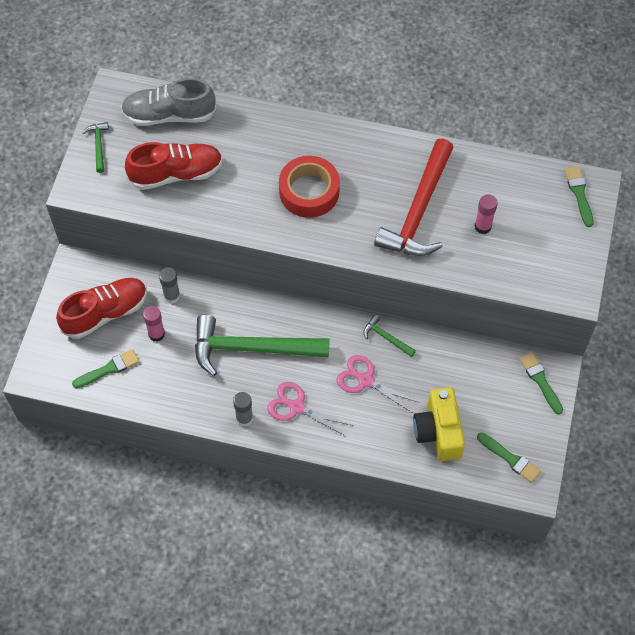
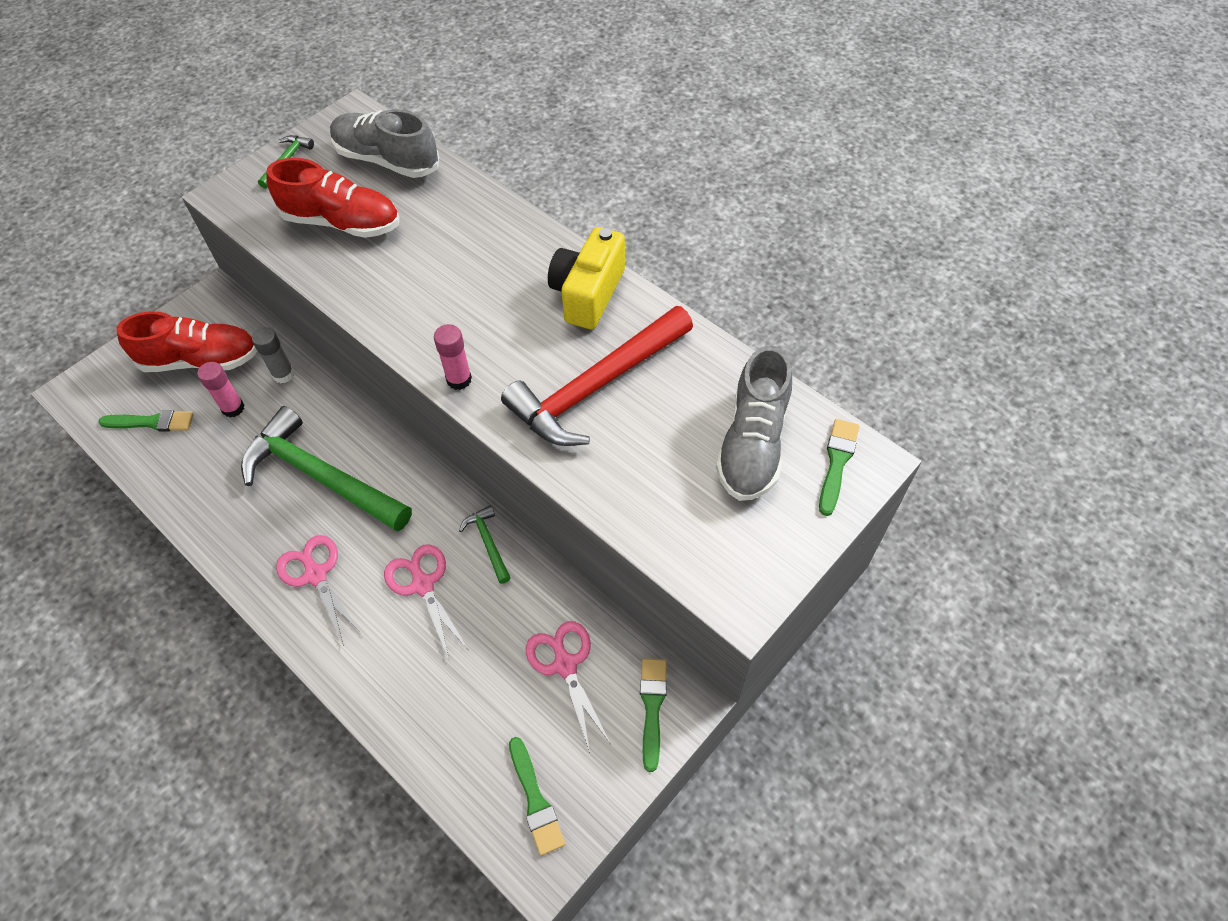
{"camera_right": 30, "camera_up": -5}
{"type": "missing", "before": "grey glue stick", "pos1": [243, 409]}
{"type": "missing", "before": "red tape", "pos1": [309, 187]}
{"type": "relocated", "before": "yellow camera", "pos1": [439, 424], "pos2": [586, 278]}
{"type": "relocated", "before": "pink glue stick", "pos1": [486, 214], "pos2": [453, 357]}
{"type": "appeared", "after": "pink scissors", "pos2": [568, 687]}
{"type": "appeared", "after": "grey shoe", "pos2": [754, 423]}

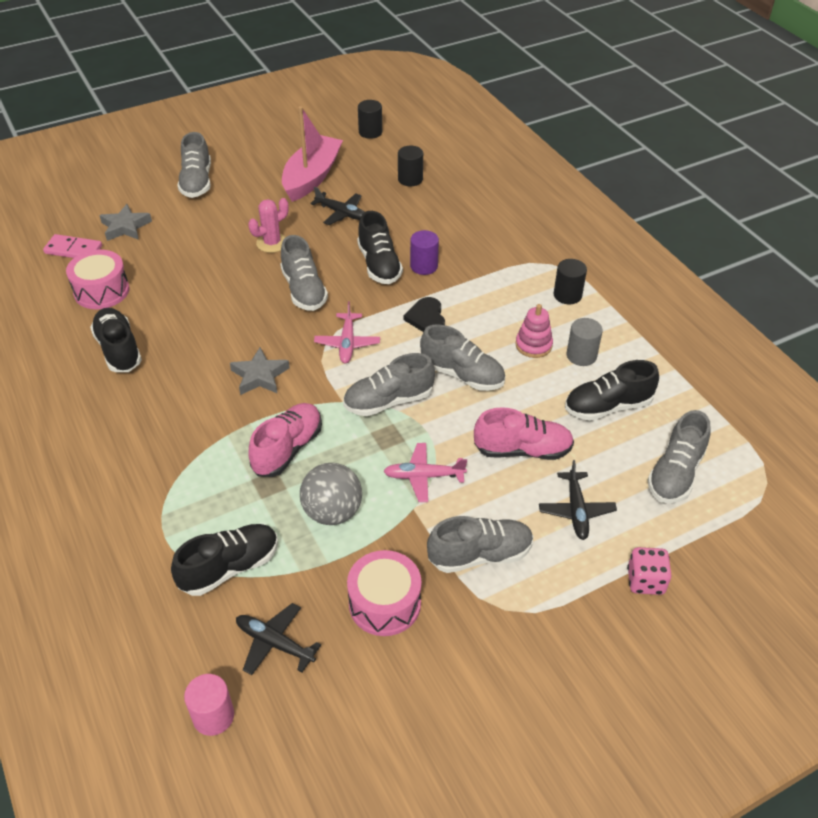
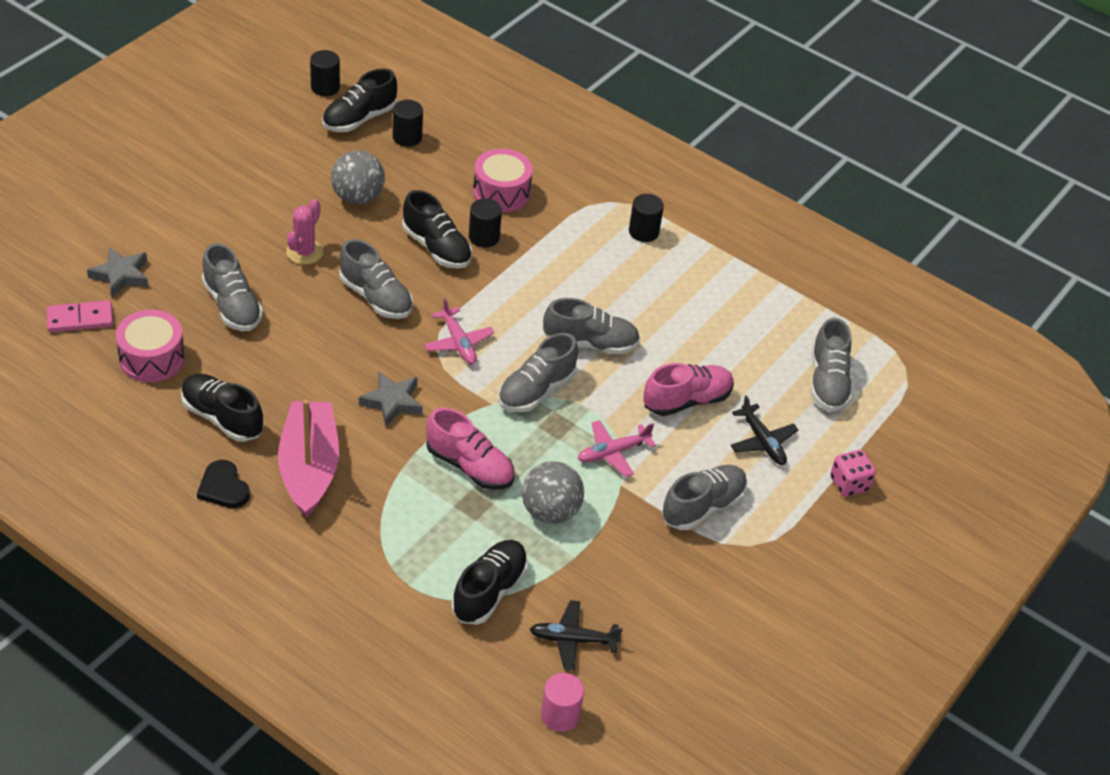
{"camera_right": -30, "camera_up": 0}
{"type": "relocated", "before": "grey shoe", "pos1": [194, 165], "pos2": [232, 287]}
{"type": "spun", "before": "pink shoe", "pos1": [285, 440], "pos2": [470, 449], "turn": 120}
{"type": "relocated", "before": "pink boat", "pos1": [312, 154], "pos2": [308, 459]}
{"type": "exchanged", "before": "black plane", "after": "grey ball", "pos1": [337, 206], "pos2": [358, 177]}
{"type": "relocated", "before": "pink drum", "pos1": [384, 593], "pos2": [503, 180]}
{"type": "relocated", "before": "black heart", "pos1": [424, 314], "pos2": [223, 484]}
{"type": "colour", "before": "purple cylinder", "after": "black cylinder", "pos1": [424, 252], "pos2": [485, 223]}
{"type": "missing", "before": "pink stacking toy", "pos1": [534, 331]}
{"type": "relocated", "before": "black shoe", "pos1": [612, 390], "pos2": [359, 100]}
{"type": "missing", "before": "grey cylinder", "pos1": [585, 342]}

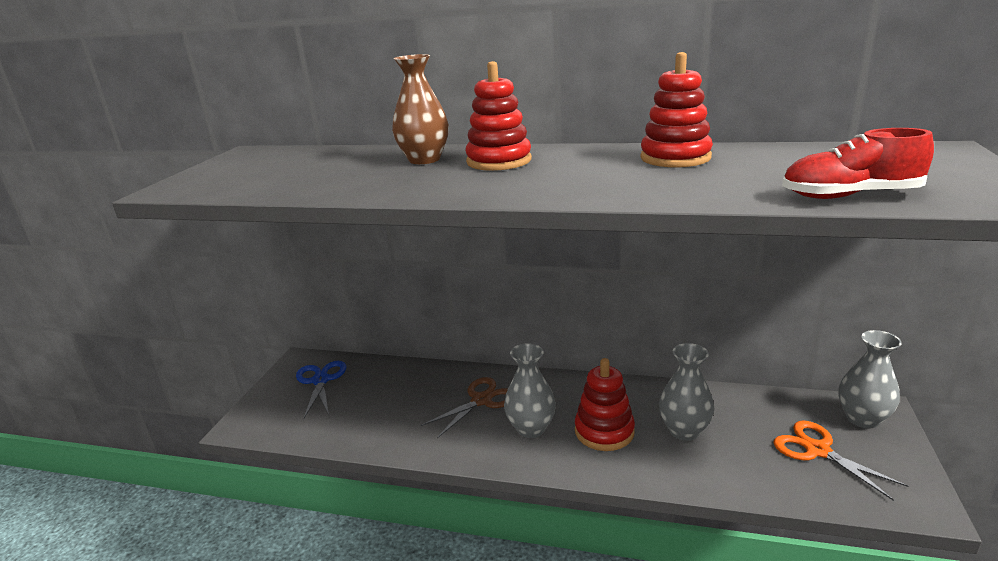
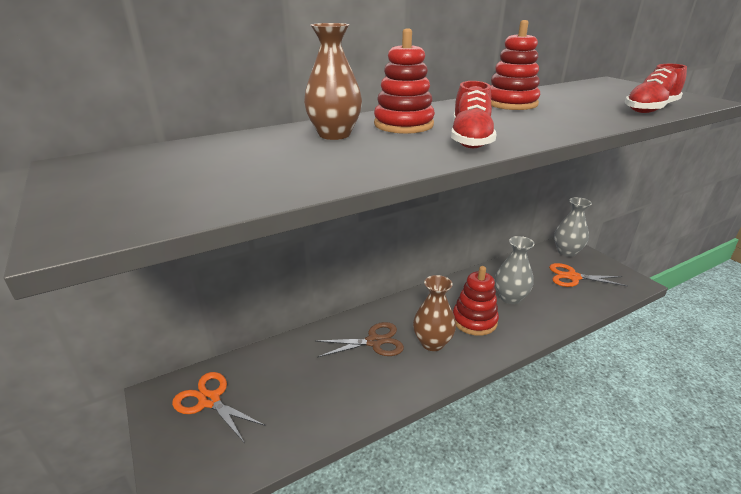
{"camera_right": -45, "camera_up": 5}
{"type": "colour", "before": "blue scissors", "after": "orange scissors", "pos1": [321, 389], "pos2": [218, 407]}
{"type": "spun", "before": "brown scissors", "pos1": [464, 407], "pos2": [359, 340], "turn": 75}
{"type": "colour", "before": "grey vase", "after": "brown vase", "pos1": [530, 391], "pos2": [434, 313]}
{"type": "appeared", "after": "red shoe", "pos2": [474, 114]}

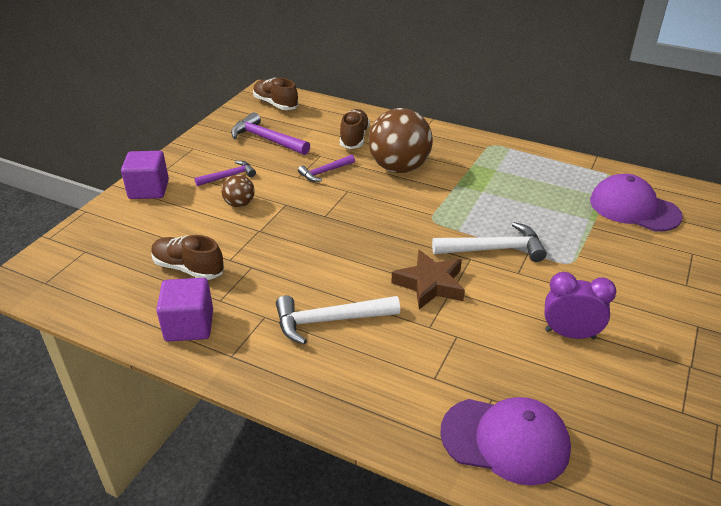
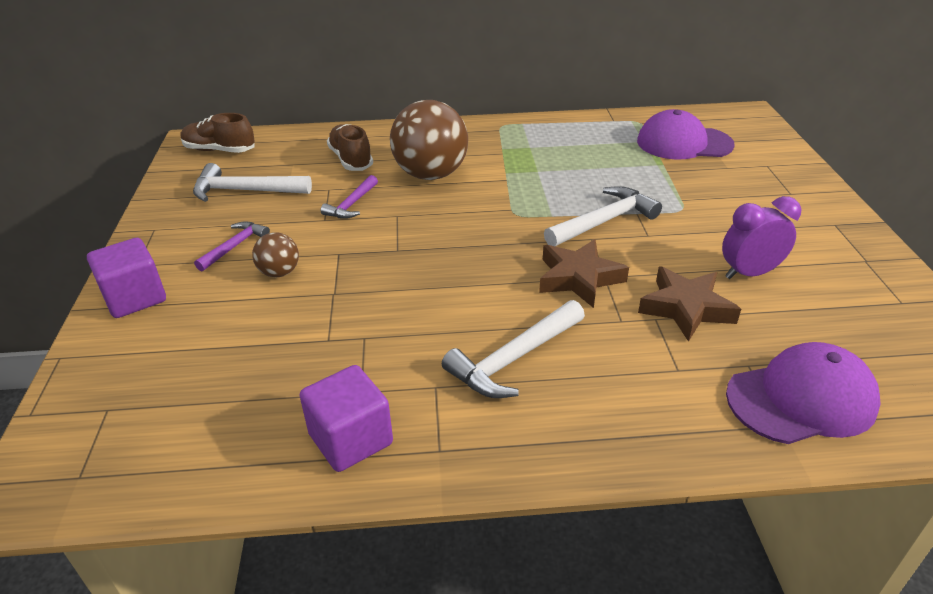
{"camera_right": -30, "camera_up": 0}
{"type": "missing", "before": "brown shoe", "pos1": [187, 257]}
{"type": "colour", "before": "purple hammer", "after": "white hammer", "pos1": [270, 133], "pos2": [252, 182]}
{"type": "appeared", "after": "brown star", "pos2": [689, 304]}

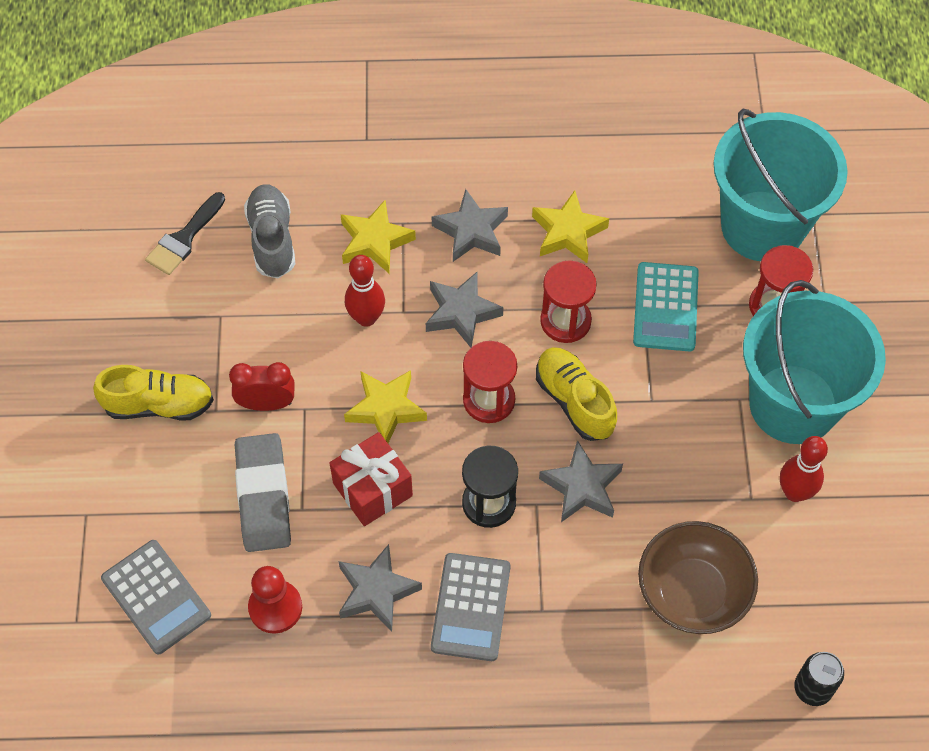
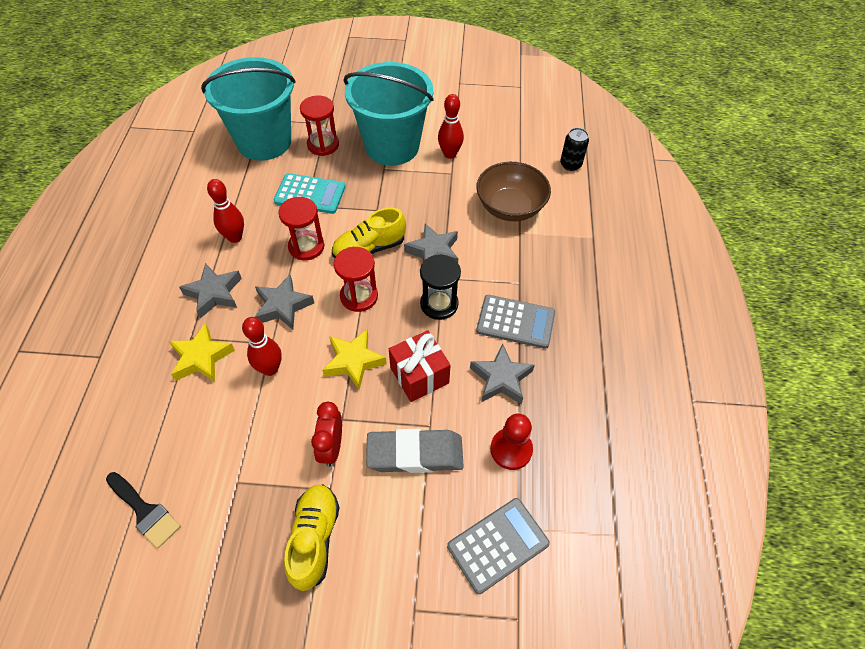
{"camera_right": -85, "camera_up": -5}
{"type": "missing", "before": "grey shoe", "pos1": [269, 231]}
{"type": "exchanged", "before": "yellow star", "after": "red bowling pin", "pos1": [570, 226], "pos2": [225, 211]}

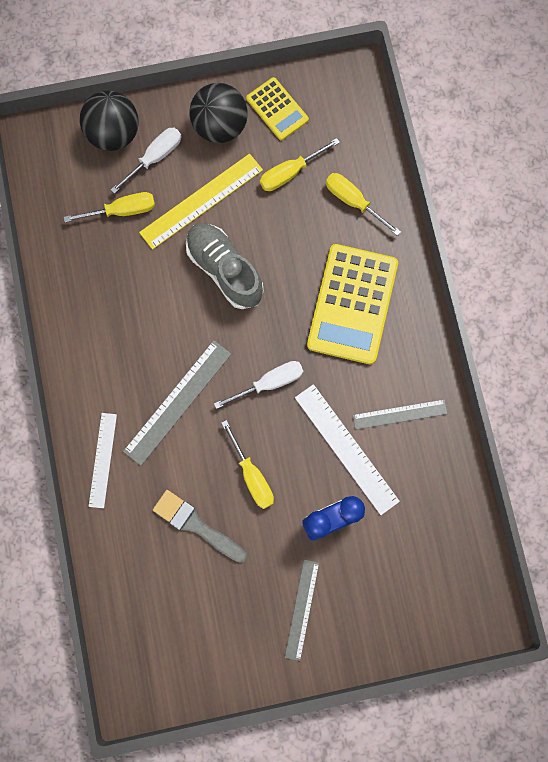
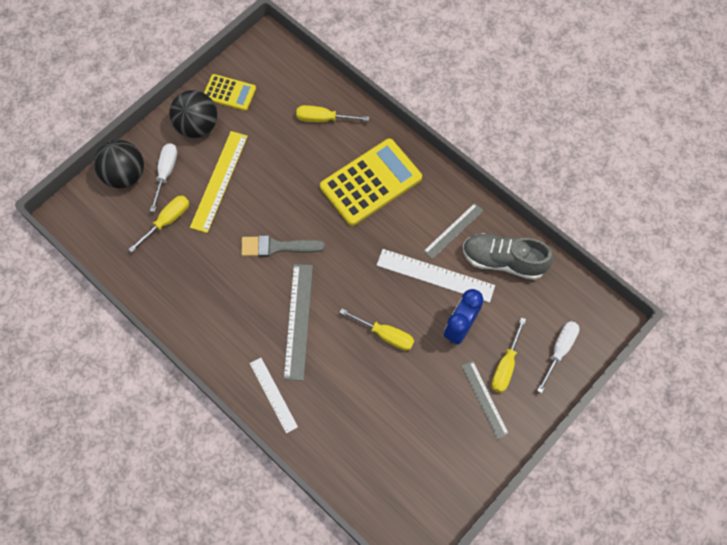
{"camera_right": -35, "camera_up": -10}
{"type": "relocated", "before": "grey brush", "pos1": [200, 526], "pos2": [283, 246]}
{"type": "relocated", "before": "grey shoe", "pos1": [224, 266], "pos2": [508, 256]}
{"type": "relocated", "before": "white screwdriver", "pos1": [259, 385], "pos2": [558, 357]}
{"type": "relocated", "before": "yellow screwdriver", "pos1": [300, 164], "pos2": [508, 355]}
{"type": "spun", "before": "yellow calculator", "pos1": [352, 304], "pos2": [371, 182], "turn": -105}

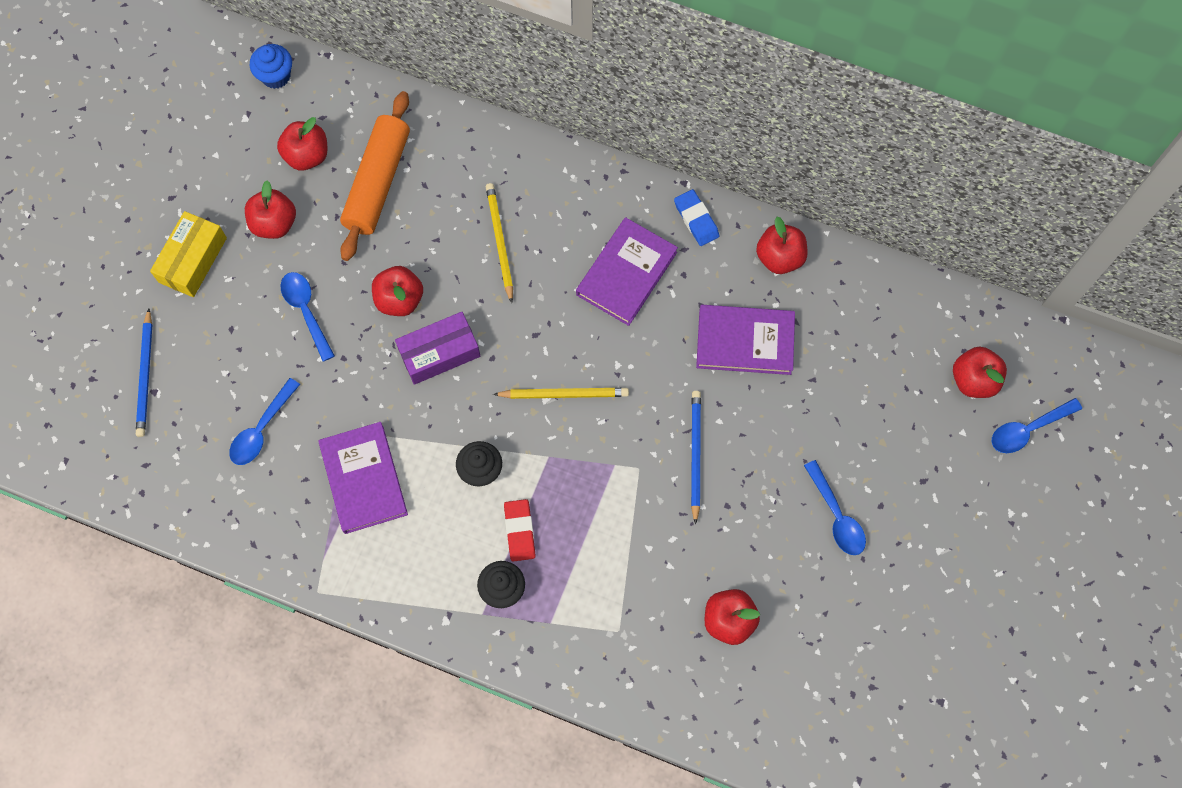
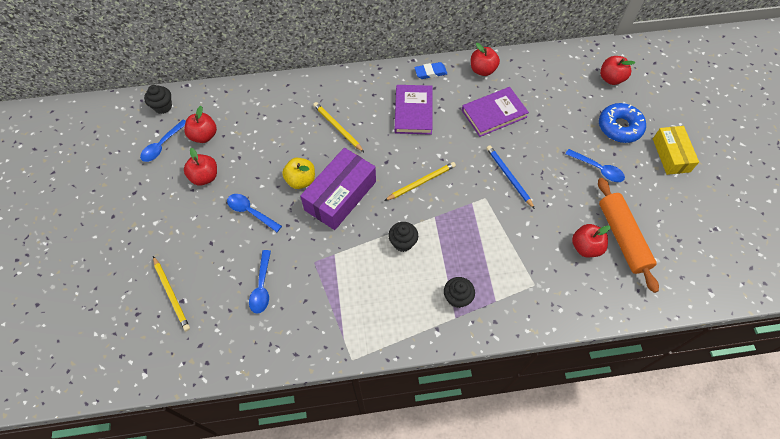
{"camera_right": -30, "camera_up": -10}
{"type": "colour", "before": "blue pencil", "after": "yellow pencil", "pos1": [144, 372], "pos2": [171, 293]}
{"type": "relocated", "before": "yellow box", "pos1": [188, 254], "pos2": [676, 150]}
{"type": "colour", "before": "blue cupcake", "after": "black cupcake", "pos1": [271, 66], "pos2": [158, 99]}
{"type": "missing", "before": "purple book", "pos1": [363, 478]}
{"type": "relocated", "before": "orange rolling pin", "pos1": [375, 176], "pos2": [628, 235]}
{"type": "colour", "before": "red apple", "after": "yellow apple", "pos1": [397, 291], "pos2": [298, 173]}
{"type": "size", "before": "purple box", "pos1": [437, 348], "pos2": [338, 189], "scale": 1.51}
{"type": "missing", "before": "red eraser", "pos1": [520, 530]}
{"type": "spun", "before": "blue eraser", "pos1": [696, 217], "pos2": [430, 70], "turn": -45}
{"type": "relocated", "before": "blue spoon", "pos1": [1037, 425], "pos2": [163, 141]}
{"type": "appeared", "after": "blue donut", "pos2": [622, 123]}

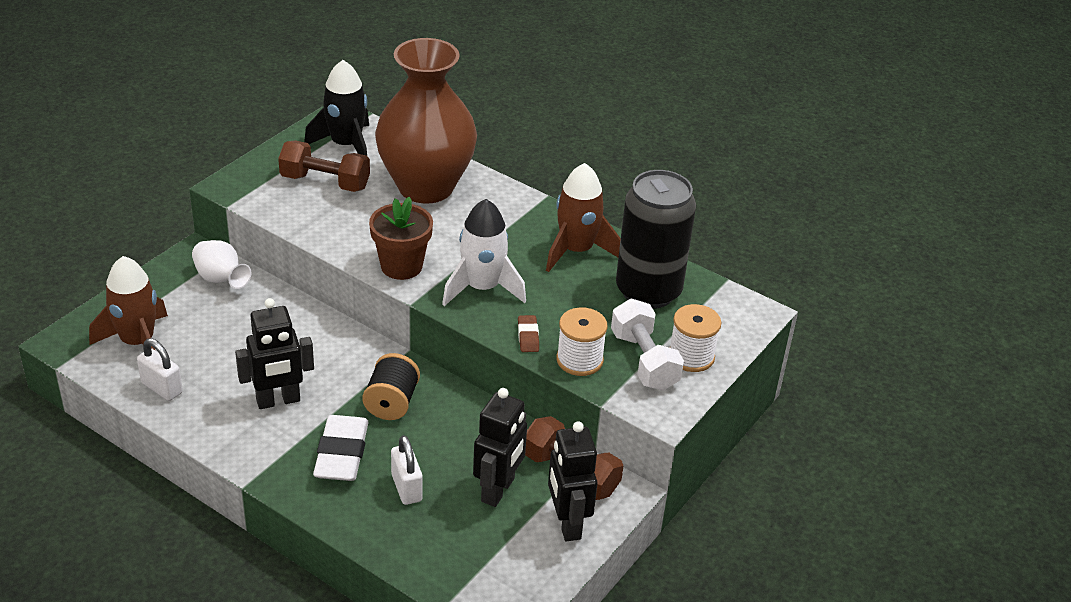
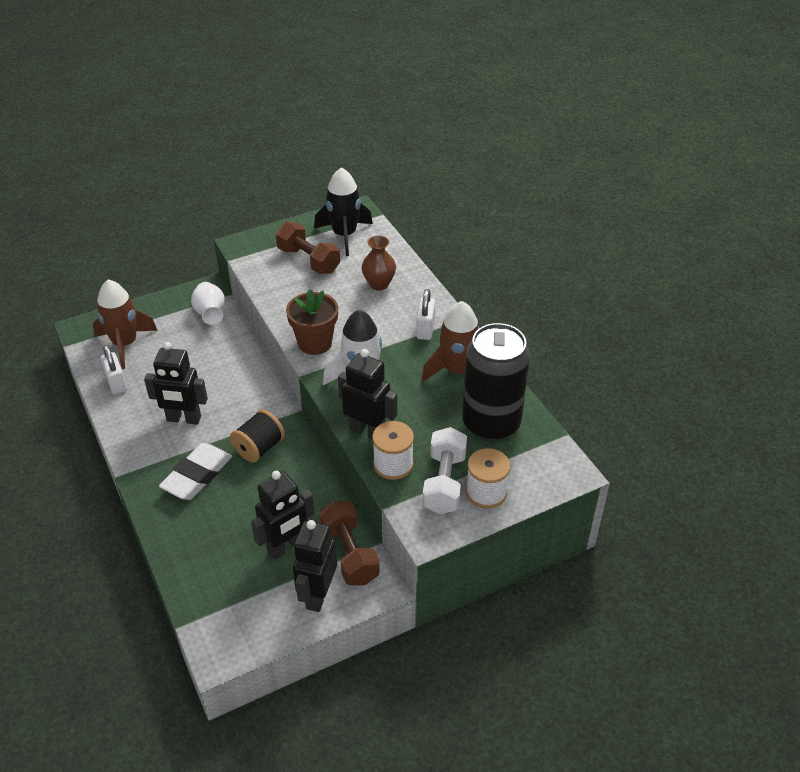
{"camera_right": 30, "camera_up": 5}
{"type": "size", "before": "brown vase", "pos1": [426, 121], "pos2": [379, 262], "scale": 0.42}
{"type": "relocated", "before": "white padlock", "pos1": [407, 470], "pos2": [425, 314]}
{"type": "exchanged", "before": "brown eraser", "after": "black robot", "pos1": [528, 333], "pos2": [367, 394]}

